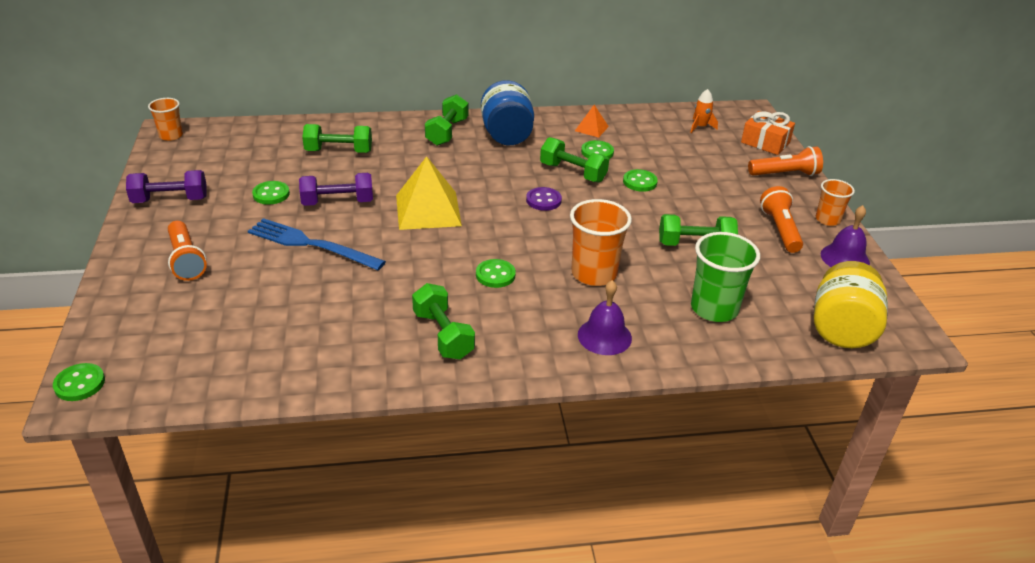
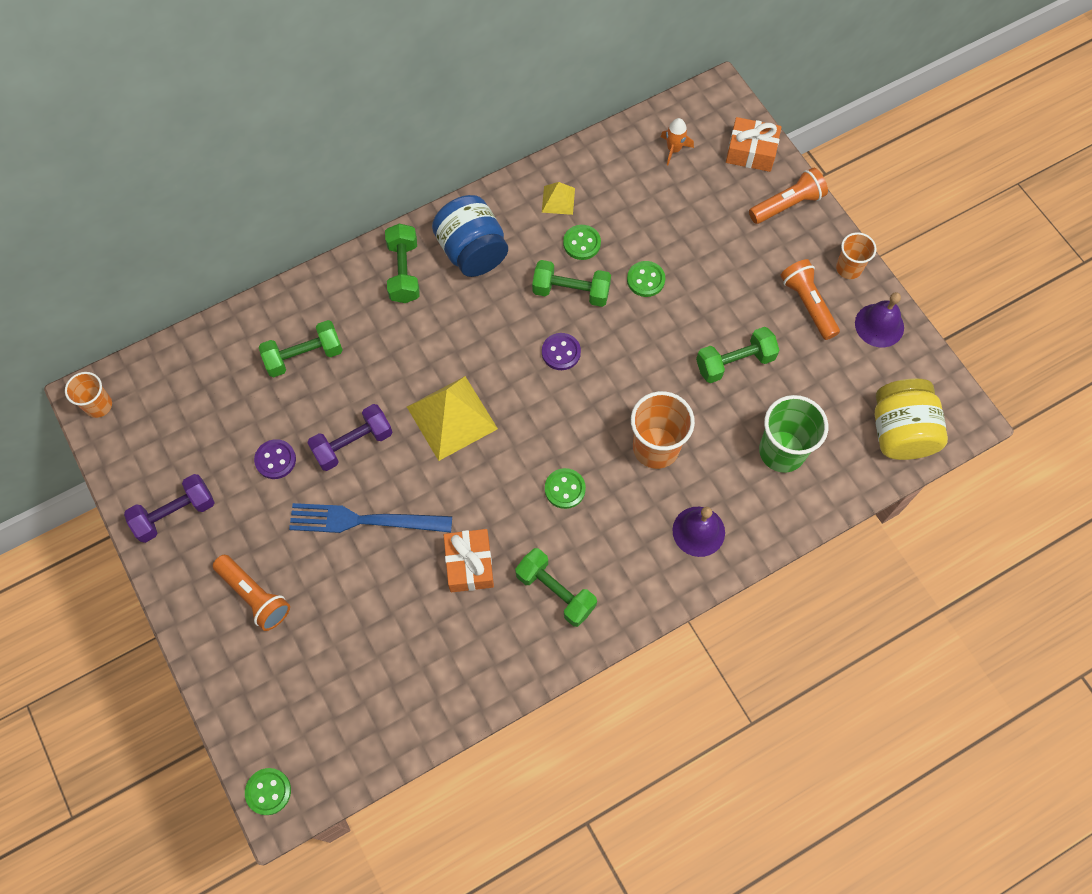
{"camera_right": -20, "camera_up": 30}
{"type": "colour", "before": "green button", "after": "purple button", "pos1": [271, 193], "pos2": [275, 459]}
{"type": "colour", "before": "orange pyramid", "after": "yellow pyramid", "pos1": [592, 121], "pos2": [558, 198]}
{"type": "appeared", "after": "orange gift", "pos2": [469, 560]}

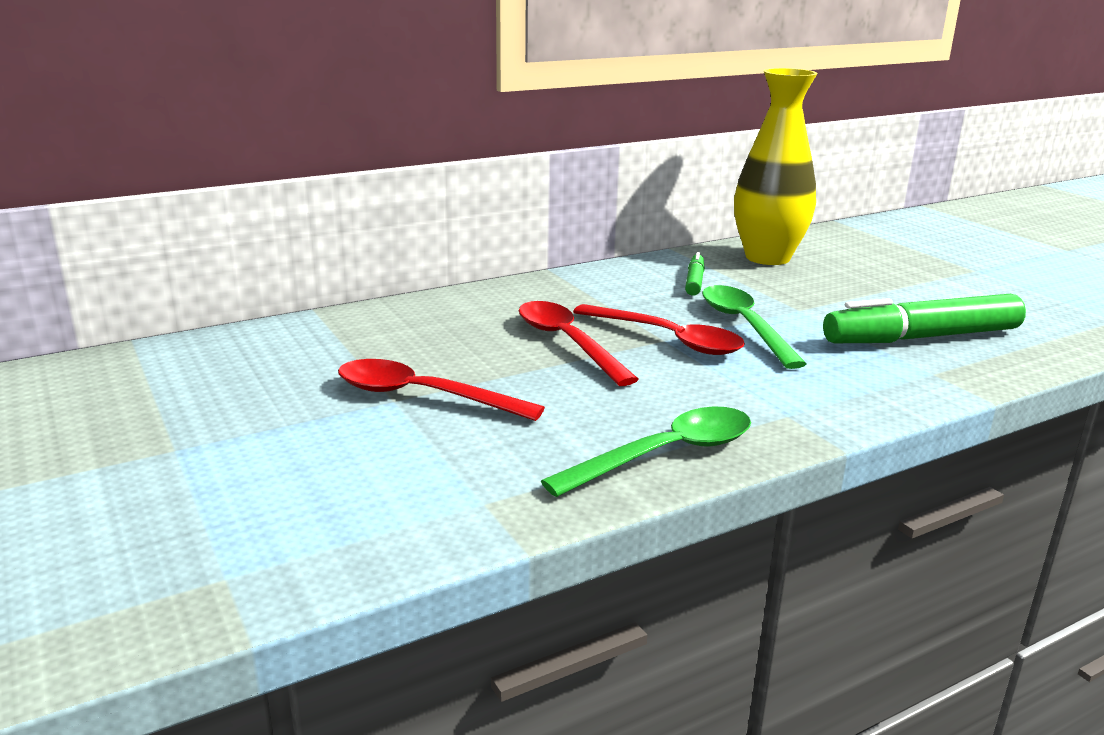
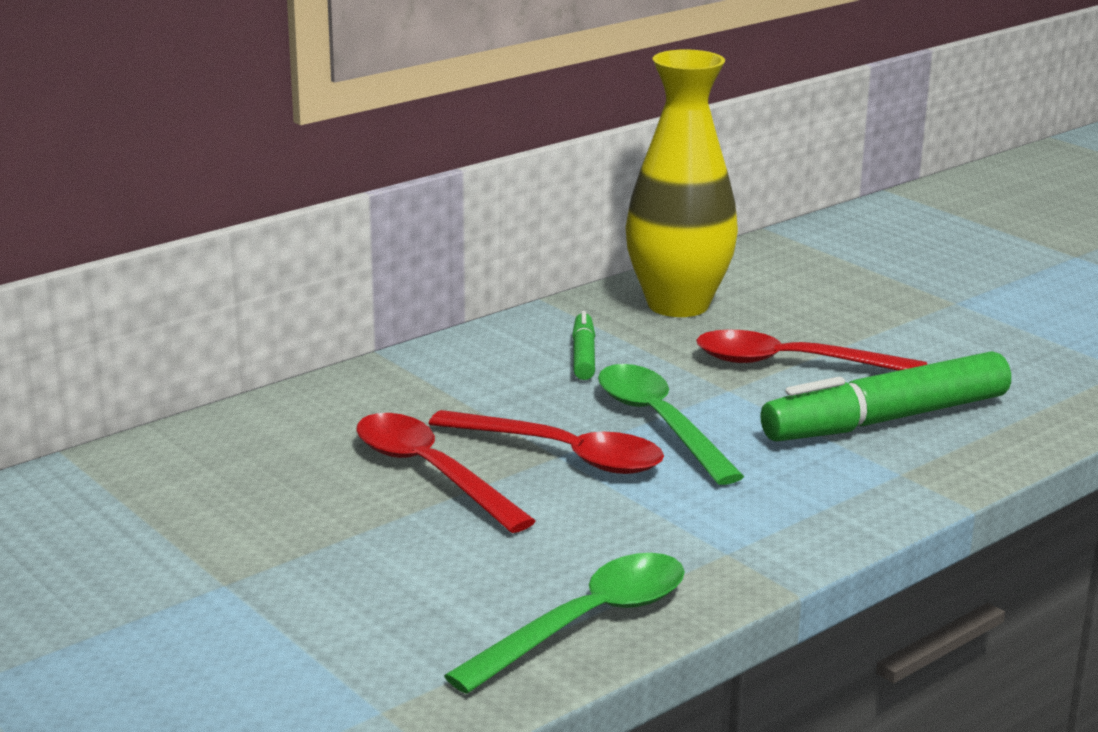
{"camera_right": -10, "camera_up": 0}
{"type": "relocated", "before": "red spoon", "pos1": [441, 390], "pos2": [811, 350]}

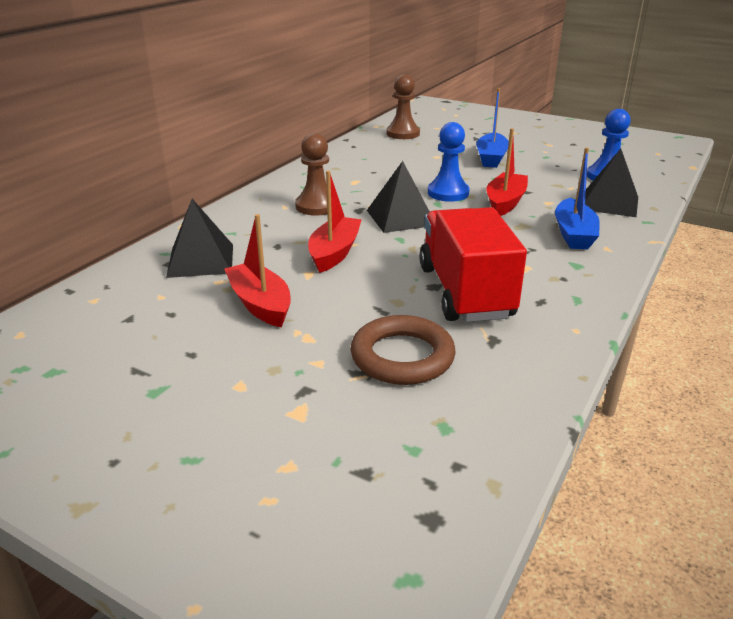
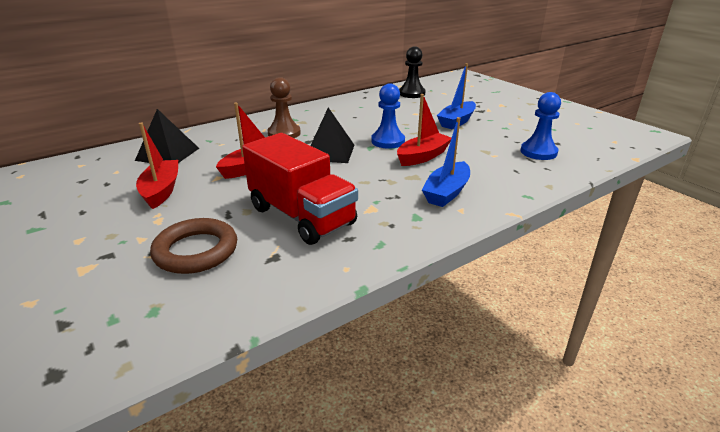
{"camera_right": 25, "camera_up": 0}
{"type": "colour", "before": "brown pawn", "after": "black pawn", "pos1": [403, 106], "pos2": [412, 72]}
{"type": "spun", "before": "red truck", "pos1": [473, 264], "pos2": [300, 189], "turn": 120}
{"type": "missing", "before": "black pyramid", "pos1": [611, 183]}

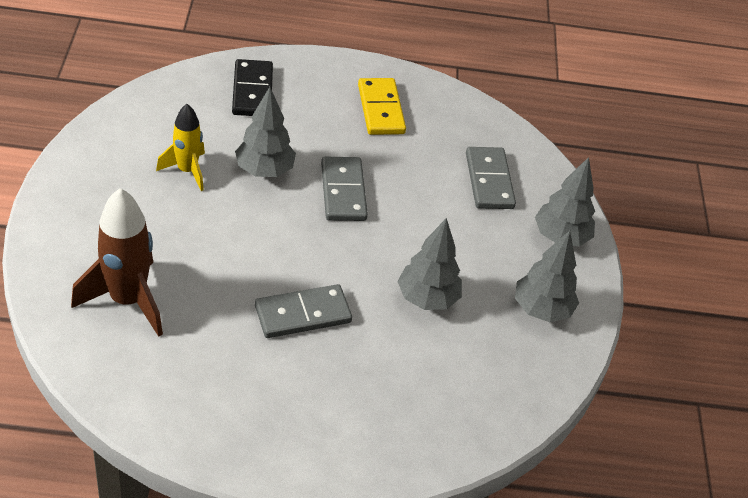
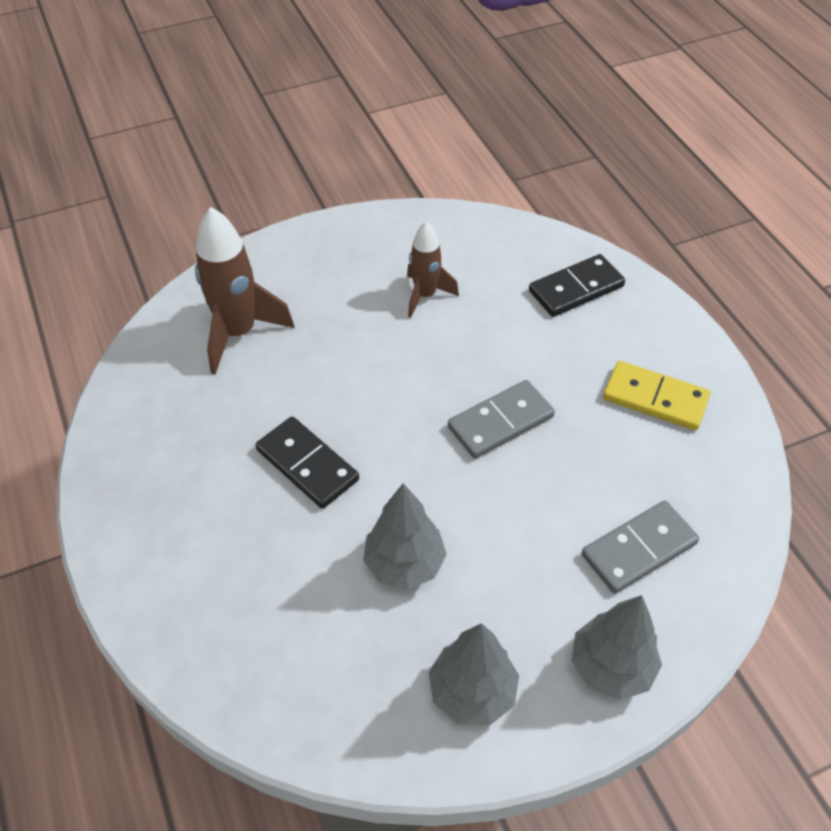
{"camera_right": 70, "camera_up": 5}
{"type": "colour", "before": "yellow rocket", "after": "brown rocket", "pos1": [180, 147], "pos2": [433, 269]}
{"type": "missing", "before": "grey tree", "pos1": [265, 132]}
{"type": "colour", "before": "grey domino", "after": "black domino", "pos1": [303, 311], "pos2": [307, 462]}
{"type": "spun", "before": "yellow domino", "pos1": [382, 106], "pos2": [656, 395], "turn": 60}

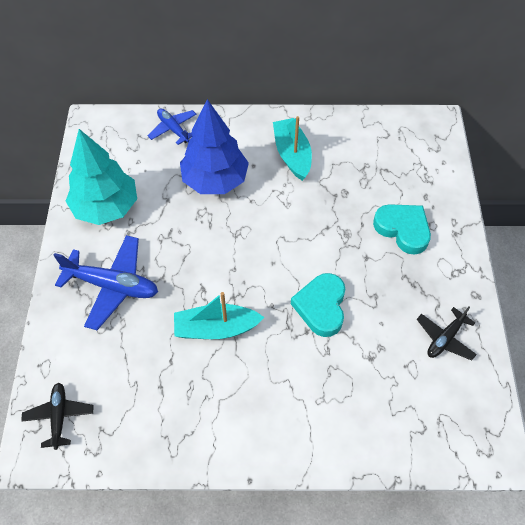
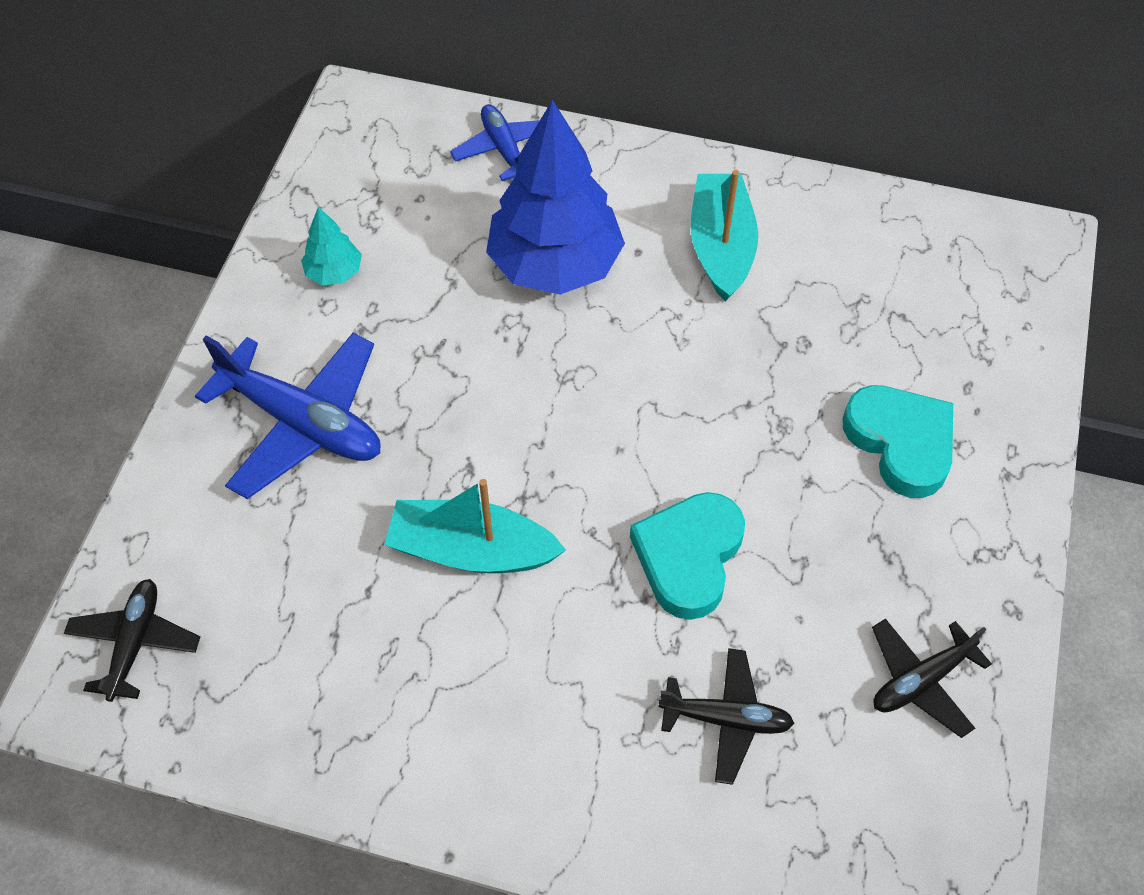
{"camera_right": 15, "camera_up": 0}
{"type": "size", "before": "turquoise tree", "pos1": [101, 177], "pos2": [331, 246], "scale": 0.44}
{"type": "appeared", "after": "black plane", "pos2": [726, 716]}

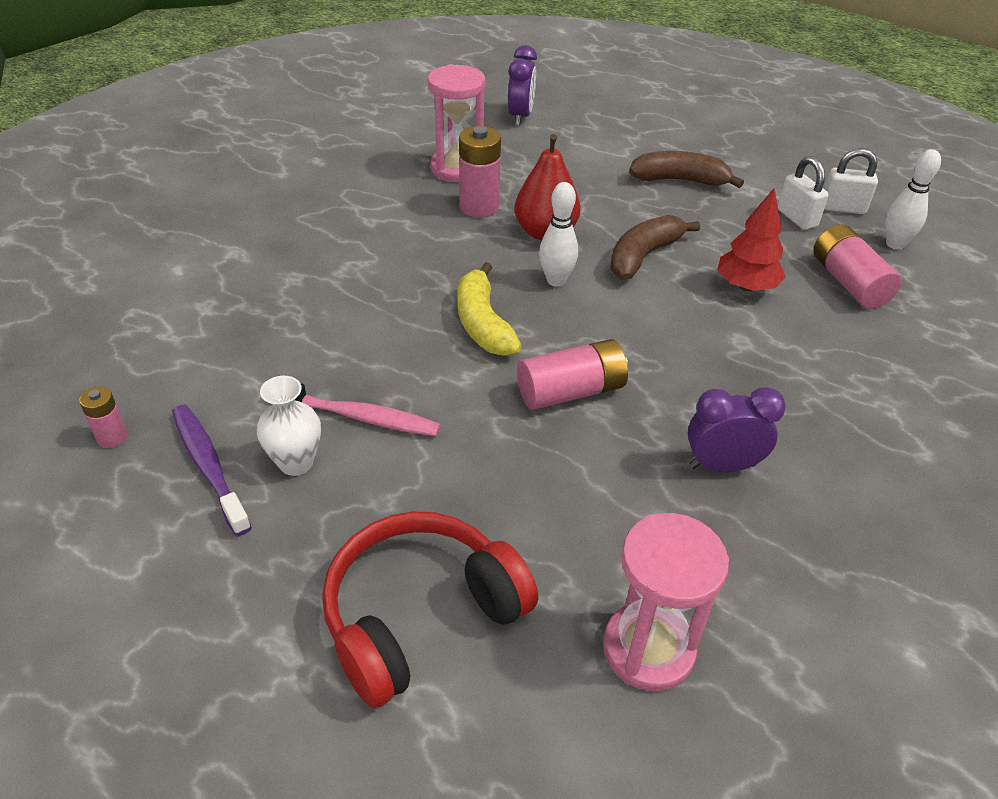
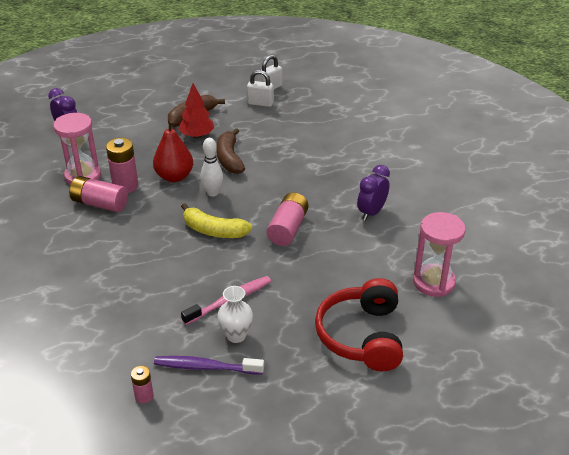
{"camera_right": -50, "camera_up": -5}
{"type": "relocated", "before": "red tree", "pos1": [751, 239], "pos2": [196, 111]}
{"type": "relocated", "before": "pink battery", "pos1": [857, 266], "pos2": [98, 194]}
{"type": "missing", "before": "white bowling pin", "pos1": [913, 199]}

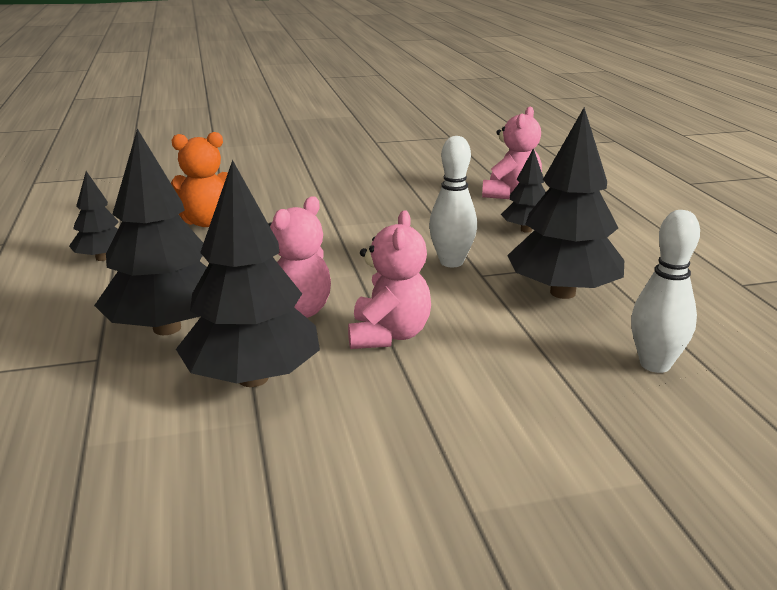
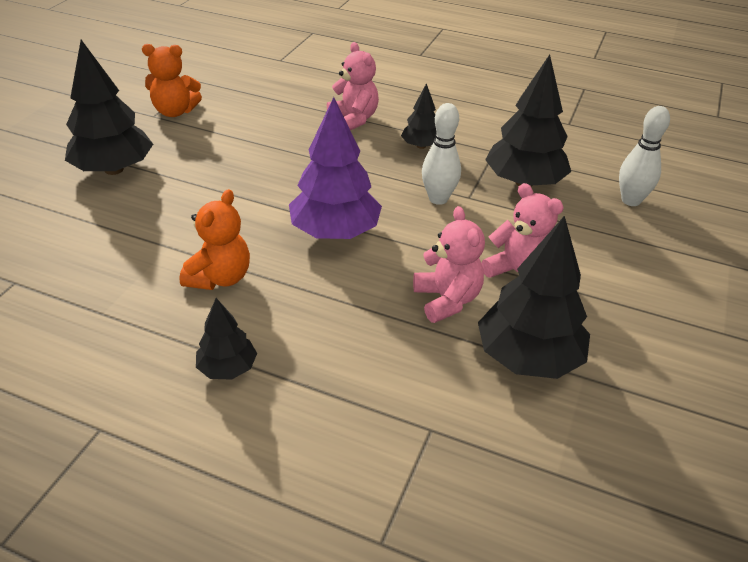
{"camera_right": -55, "camera_up": 15}
{"type": "relocated", "before": "black tree", "pos1": [150, 232], "pos2": [109, 107]}
{"type": "appeared", "after": "orange teddy bear", "pos2": [172, 80]}
{"type": "appeared", "after": "purple tree", "pos2": [335, 168]}

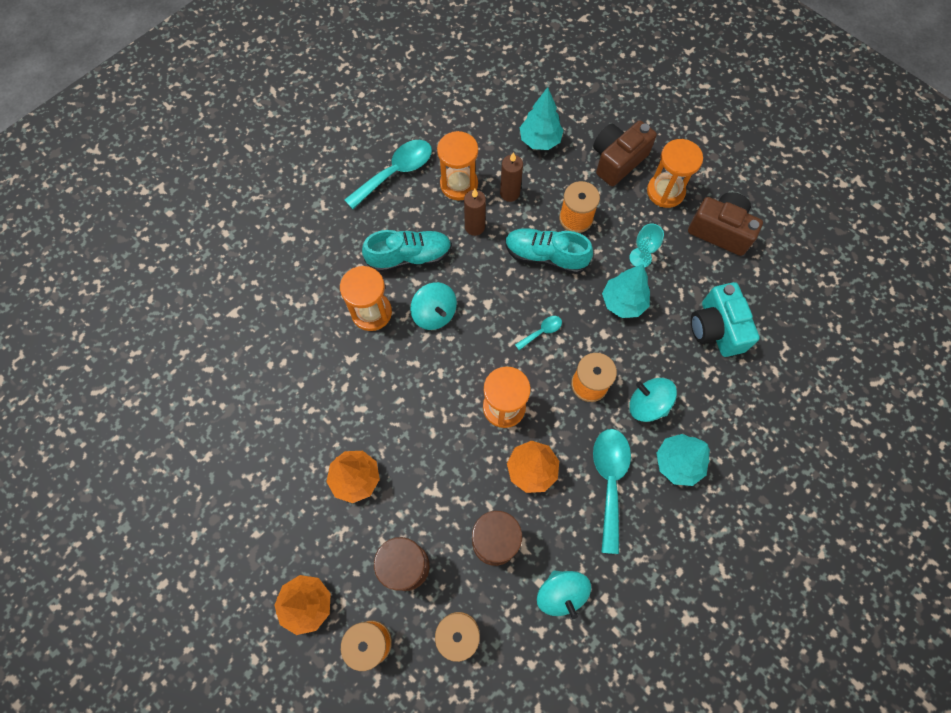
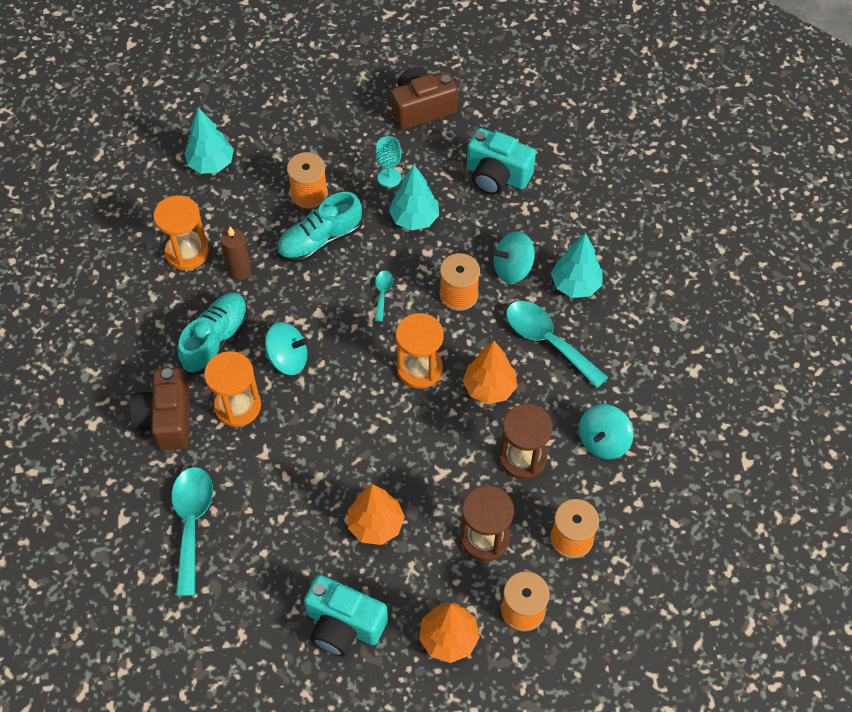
{"camera_right": -50, "camera_up": -10}
{"type": "relocated", "before": "turquoise spoon", "pos1": [388, 174], "pos2": [192, 531]}
{"type": "missing", "before": "brown candle", "pos1": [511, 177]}
{"type": "spun", "before": "turquoise spinning top", "pos1": [564, 594], "pos2": [606, 431], "turn": 105}
{"type": "relocated", "before": "brown camera", "pos1": [625, 153], "pos2": [159, 408]}
{"type": "missing", "before": "orange hourglass", "pos1": [675, 173]}
{"type": "appeared", "after": "turquoise camera", "pos2": [346, 616]}

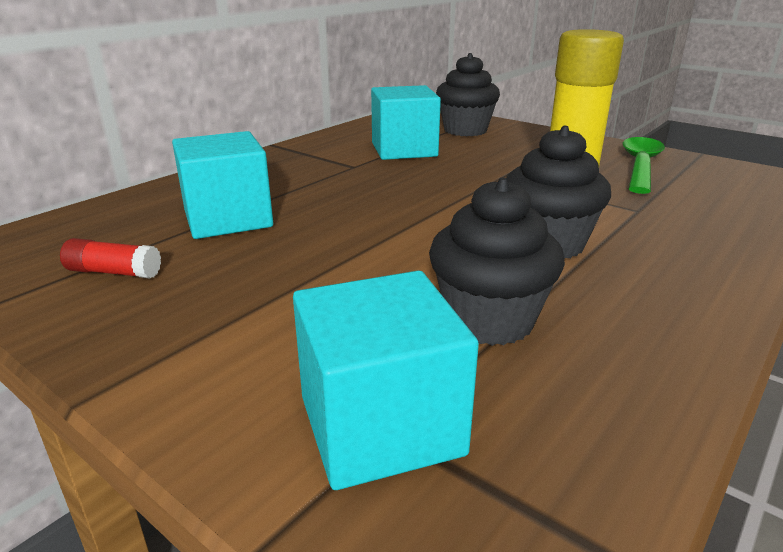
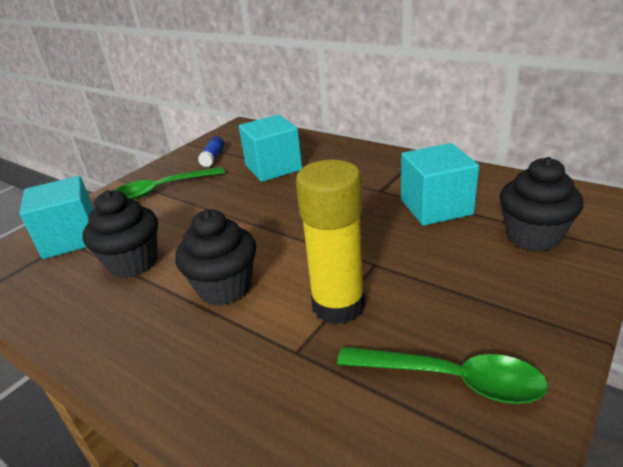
{"camera_right": 90, "camera_up": 5}
{"type": "colour", "before": "red glue stick", "after": "blue glue stick", "pos1": [110, 258], "pos2": [211, 151]}
{"type": "appeared", "after": "green spoon", "pos2": [170, 183]}

